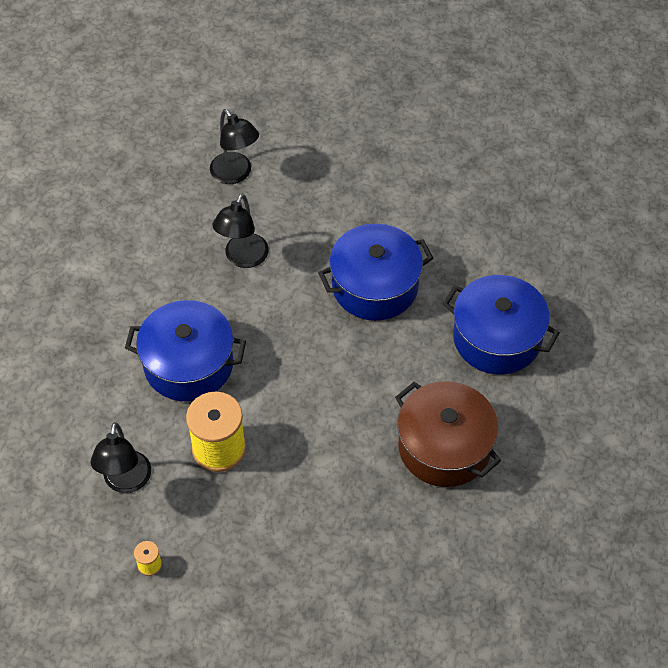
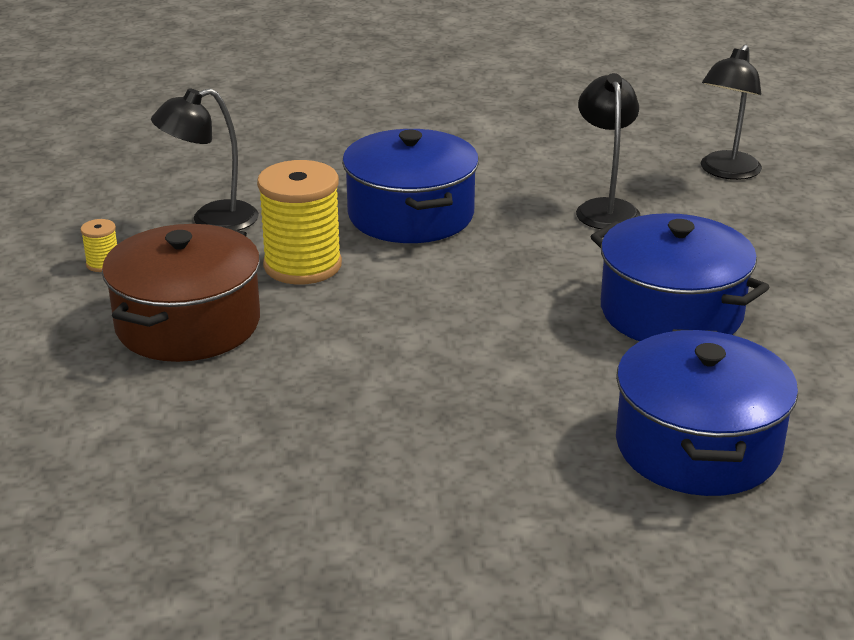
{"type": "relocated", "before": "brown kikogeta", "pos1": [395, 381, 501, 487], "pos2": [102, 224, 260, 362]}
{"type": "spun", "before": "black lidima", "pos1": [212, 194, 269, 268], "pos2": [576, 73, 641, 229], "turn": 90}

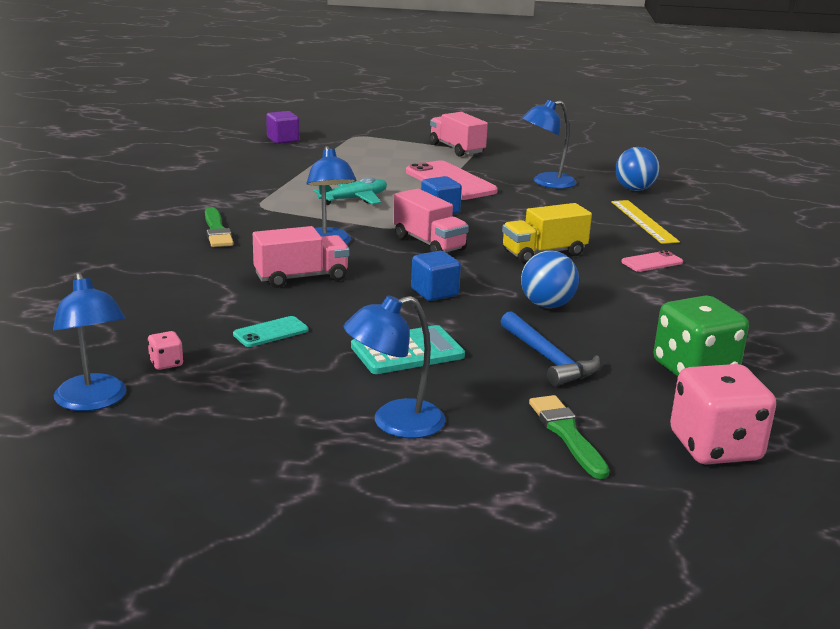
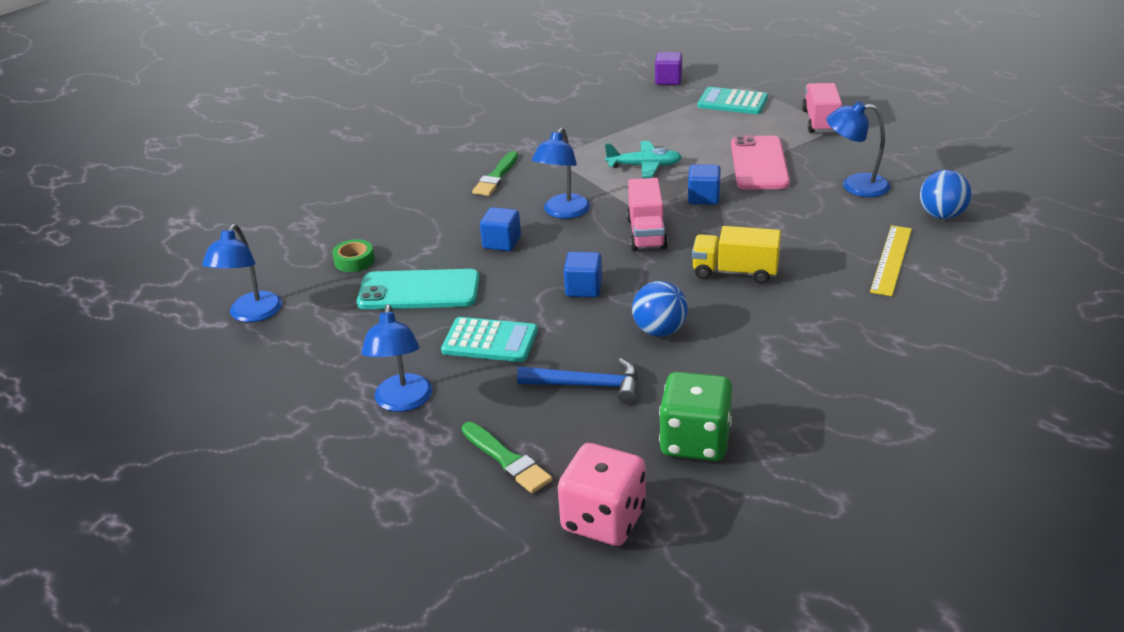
{"type": "missing", "before": "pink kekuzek", "pos1": [148, 331, 183, 370]}
{"type": "missing", "before": "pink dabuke", "pos1": [621, 250, 683, 272]}
{"type": "appeared", "after": "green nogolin", "pos2": [332, 239, 374, 272]}
{"type": "appeared", "after": "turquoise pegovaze", "pos2": [698, 87, 768, 114]}
{"type": "exchanged", "before": "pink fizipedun", "after": "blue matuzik", "pos1": [253, 226, 350, 288], "pos2": [480, 207, 521, 251]}
{"type": "spun", "before": "blue lidima", "pos1": [344, 295, 446, 438], "pos2": [361, 304, 433, 412], "turn": -105}
{"type": "spun", "before": "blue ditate", "pos1": [500, 311, 600, 386], "pos2": [517, 358, 638, 404], "turn": -90}
{"type": "spun", "before": "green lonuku", "pos1": [529, 395, 609, 479], "pos2": [462, 422, 552, 493], "turn": 120}
{"type": "size", "before": "turquoise dabuke", "pos1": [233, 316, 308, 347], "pos2": [357, 269, 480, 309], "scale": 2.02}

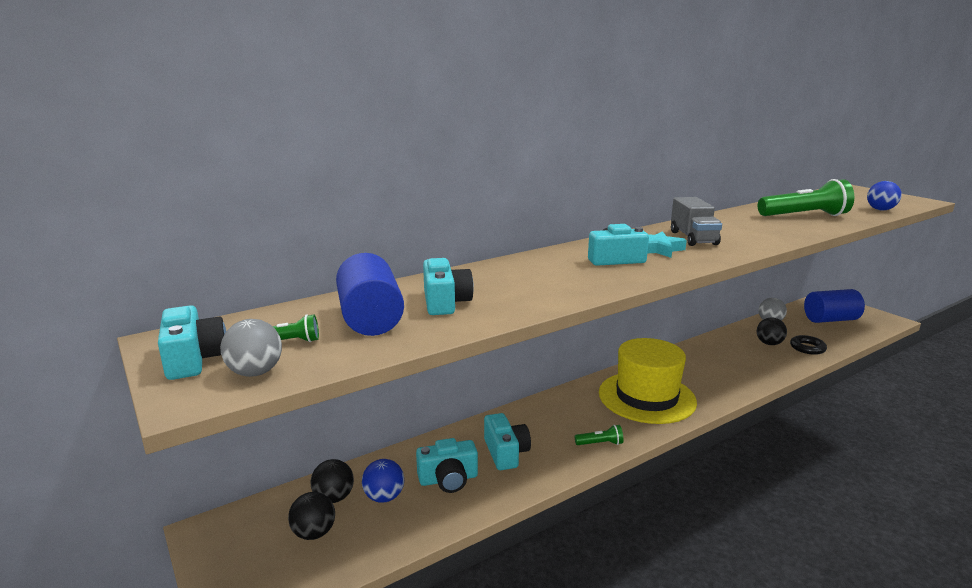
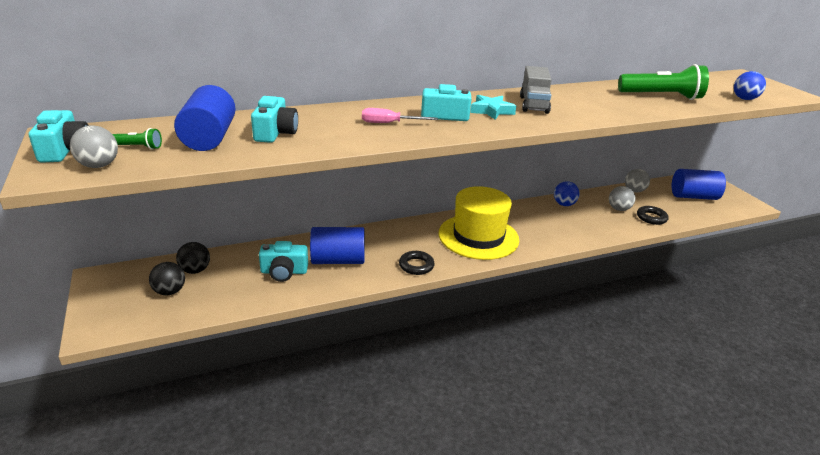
{"type": "appeared", "after": "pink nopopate", "pos2": [362, 108, 438, 123]}
{"type": "relocated", "before": "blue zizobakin", "pos1": [362, 459, 404, 503], "pos2": [554, 181, 580, 206]}
{"type": "exchanged", "before": "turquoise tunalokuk", "after": "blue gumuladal", "pos1": [484, 413, 531, 470], "pos2": [310, 227, 365, 264]}
{"type": "exchanged", "before": "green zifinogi", "after": "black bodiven", "pos1": [575, 425, 623, 445], "pos2": [399, 251, 435, 275]}
{"type": "colour", "before": "black zizobakin", "after": "grey zizobakin", "pos1": [757, 317, 787, 345], "pos2": [609, 186, 635, 211]}

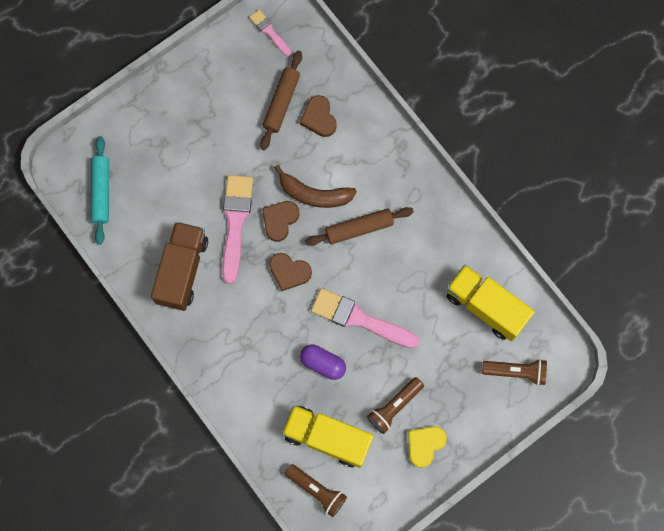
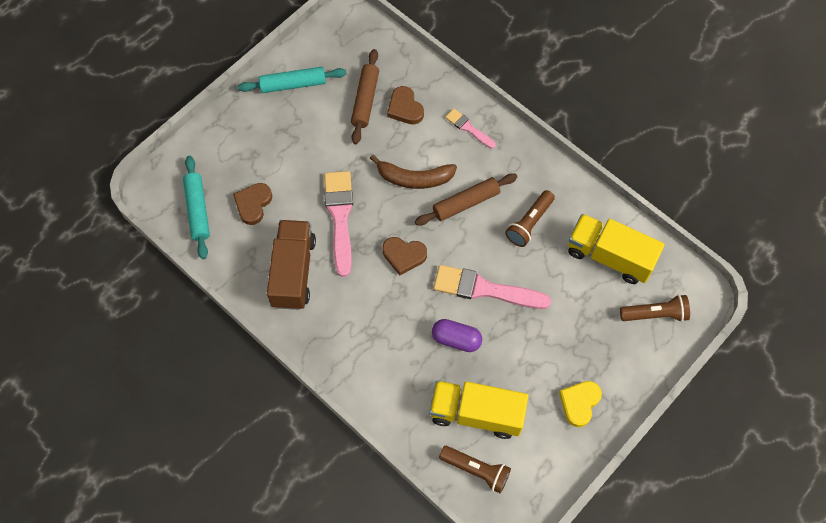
{"type": "appeared", "after": "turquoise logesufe", "pos2": [238, 67, 347, 93]}
{"type": "relocated", "before": "pink lonuku", "pos1": [249, 10, 291, 56], "pos2": [445, 109, 496, 149]}
{"type": "relocated", "before": "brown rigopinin", "pos1": [262, 201, 299, 242], "pos2": [233, 183, 273, 225]}
{"type": "relocated", "before": "brown zifinogi", "pos1": [367, 377, 424, 434], "pos2": [505, 190, 555, 247]}

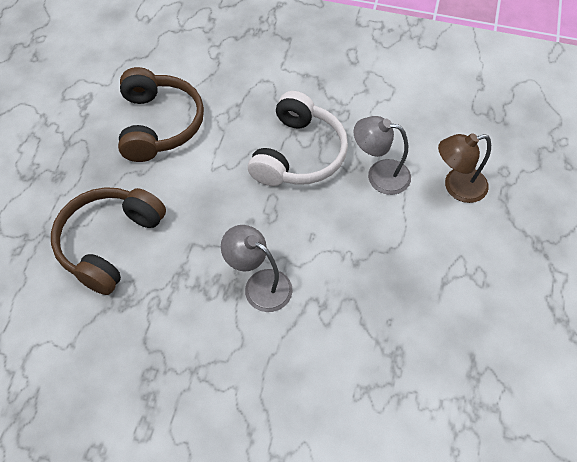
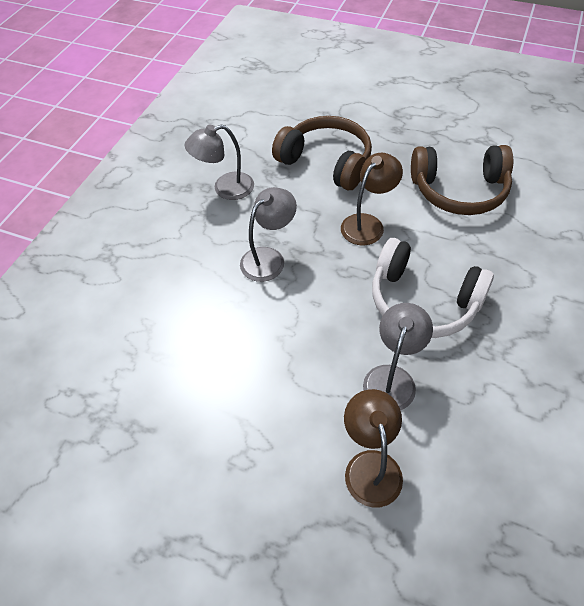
{"type": "appeared", "after": "grey lidima", "pos2": [185, 124, 254, 200]}
{"type": "appeared", "after": "brown lidima", "pos2": [341, 153, 403, 245]}

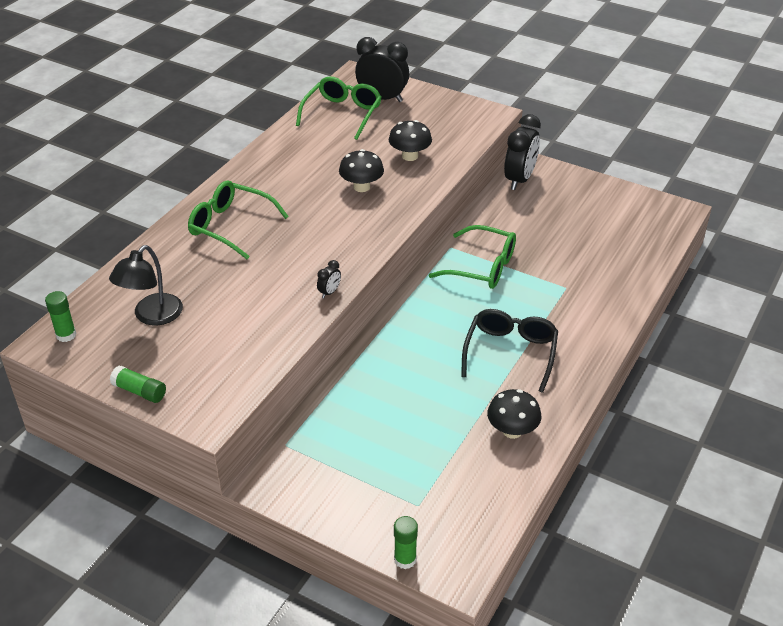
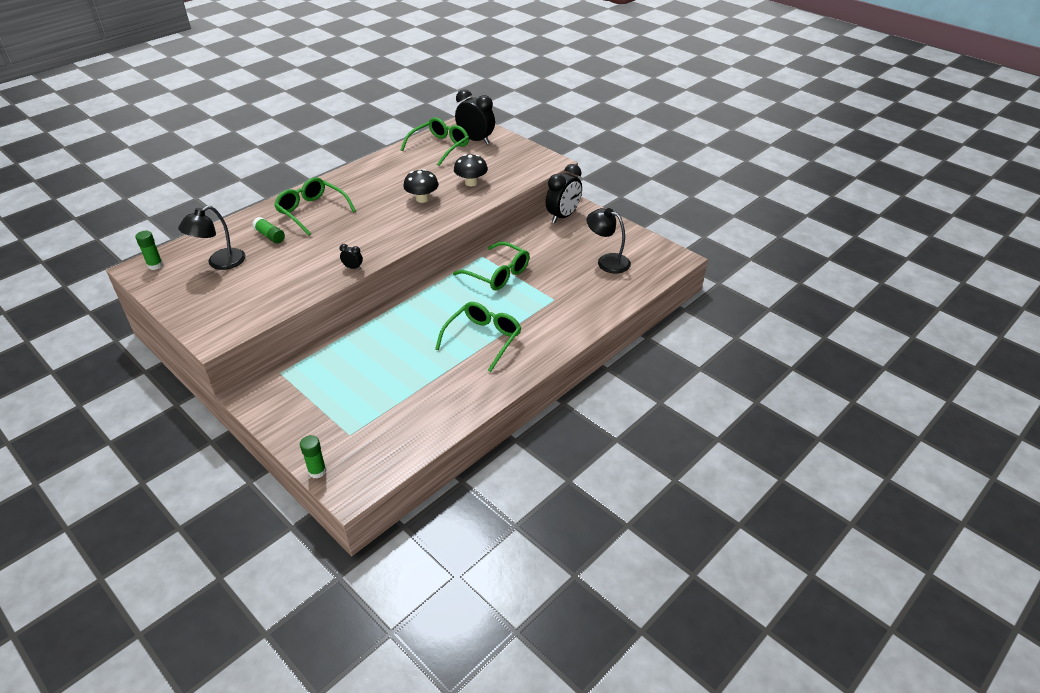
{"type": "missing", "before": "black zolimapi", "pos1": [487, 389, 541, 439]}
{"type": "appeared", "after": "black lidima", "pos2": [587, 208, 631, 274]}
{"type": "relocated", "before": "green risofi", "pos1": [110, 365, 166, 403], "pos2": [252, 217, 285, 243]}
{"type": "colour", "before": "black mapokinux", "after": "green mapokinux", "pos1": [461, 309, 558, 393], "pos2": [435, 302, 521, 372]}
{"type": "spun", "before": "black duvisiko", "pos1": [317, 260, 341, 298], "pos2": [339, 244, 363, 270], "turn": -120}

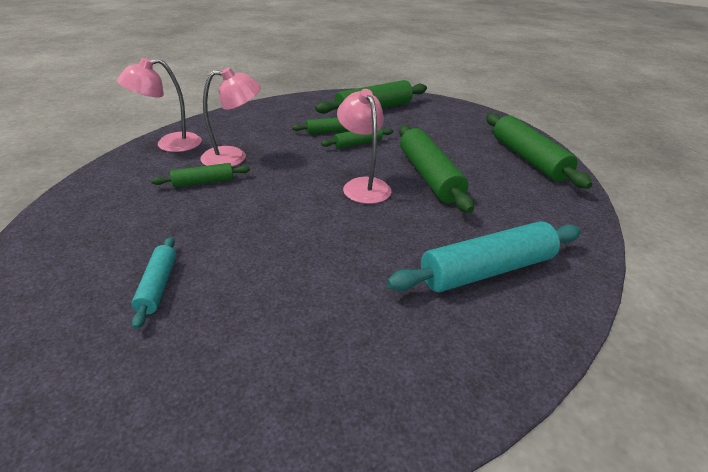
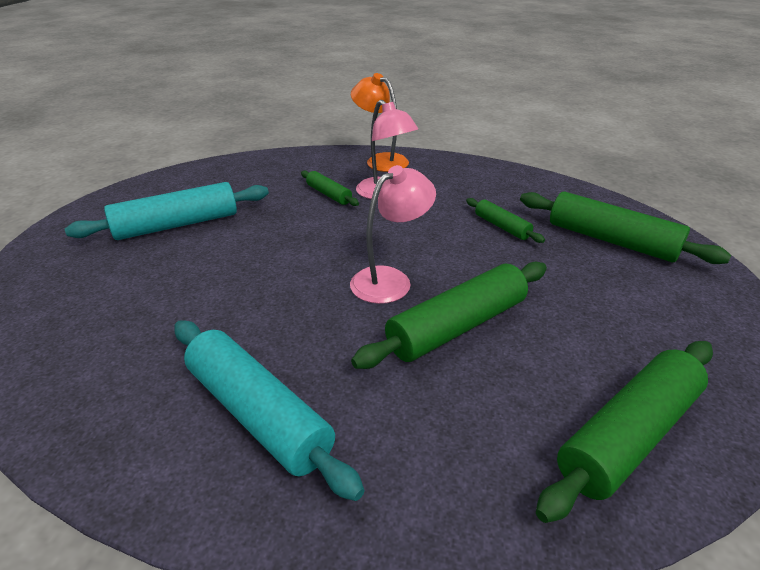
{"type": "missing", "before": "green logesufe", "pos1": [321, 128, 393, 149]}
{"type": "colour", "before": "pink lidima", "after": "orange lidima", "pos1": [117, 58, 202, 152], "pos2": [351, 73, 409, 172]}
{"type": "size", "before": "turquoise logesufe", "pos1": [131, 237, 176, 329], "pos2": [65, 182, 269, 240], "scale": 1.9}

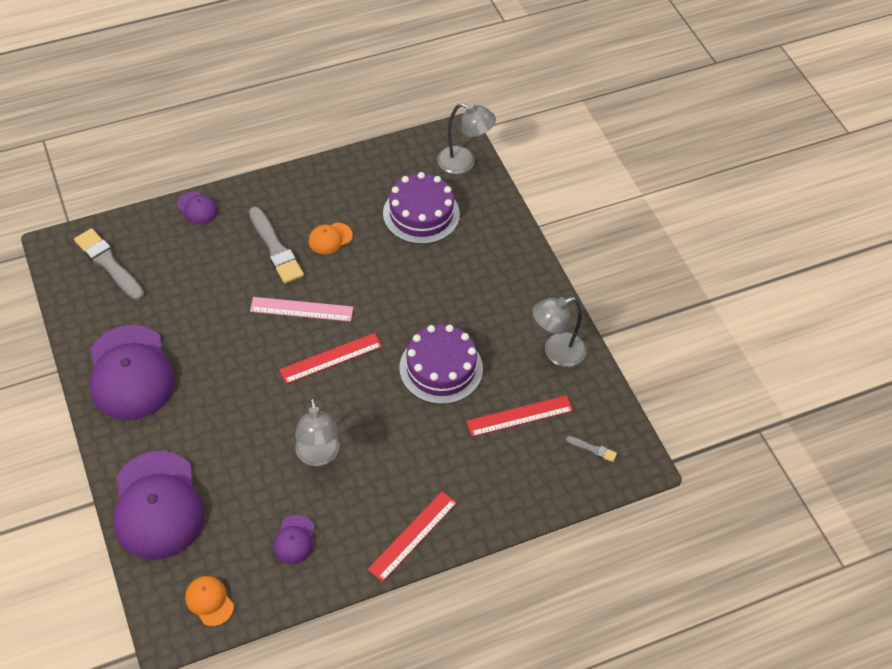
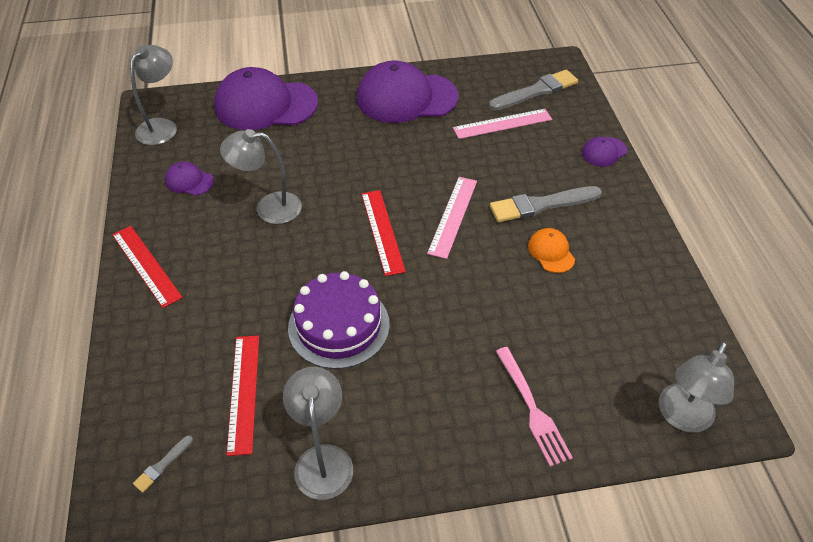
{"type": "missing", "before": "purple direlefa", "pos1": [383, 172, 460, 244]}
{"type": "appeared", "after": "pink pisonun", "pos2": [453, 109, 552, 139]}
{"type": "appeared", "after": "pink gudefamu", "pos2": [496, 347, 573, 467]}
{"type": "exchanged", "before": "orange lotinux", "after": "grey lidima", "pos1": [185, 576, 234, 626], "pos2": [130, 45, 177, 145]}

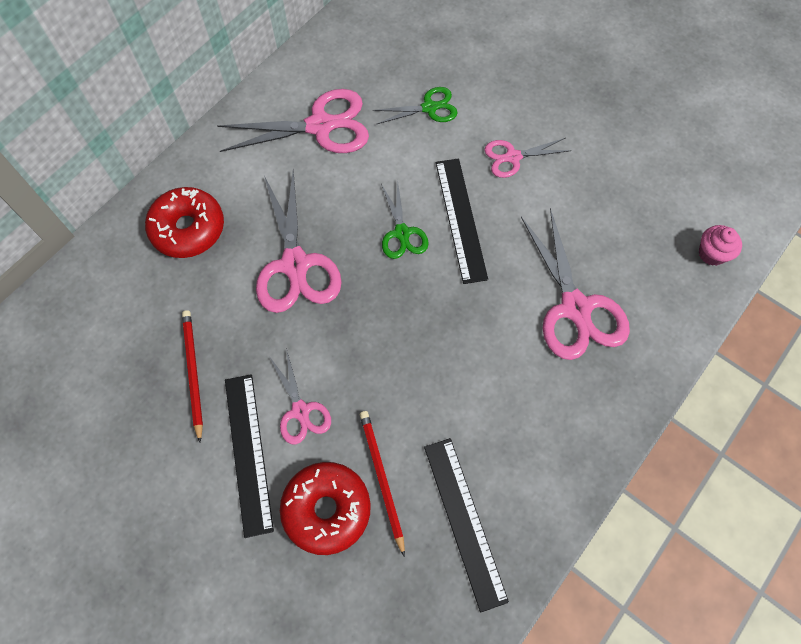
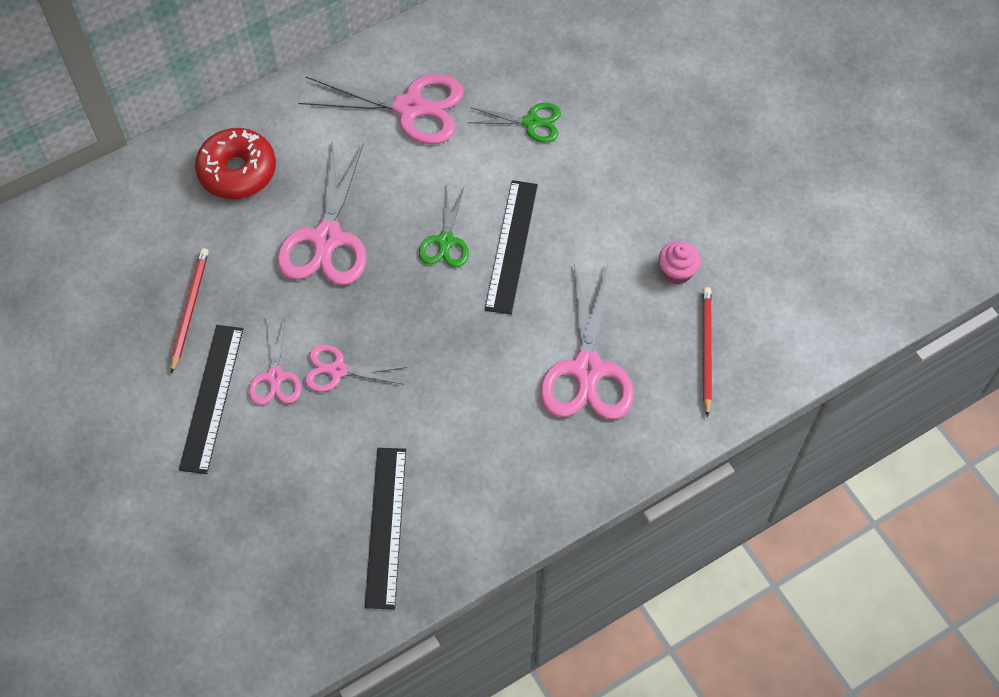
{"type": "missing", "before": "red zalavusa", "pos1": [280, 462, 371, 555]}
{"type": "relocated", "before": "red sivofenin", "pos1": [360, 411, 405, 557], "pos2": [702, 287, 712, 418]}
{"type": "relocated", "before": "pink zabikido", "pos1": [484, 138, 572, 178], "pos2": [305, 345, 407, 392]}
{"type": "relocated", "before": "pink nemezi", "pos1": [699, 225, 742, 266], "pos2": [659, 241, 701, 284]}

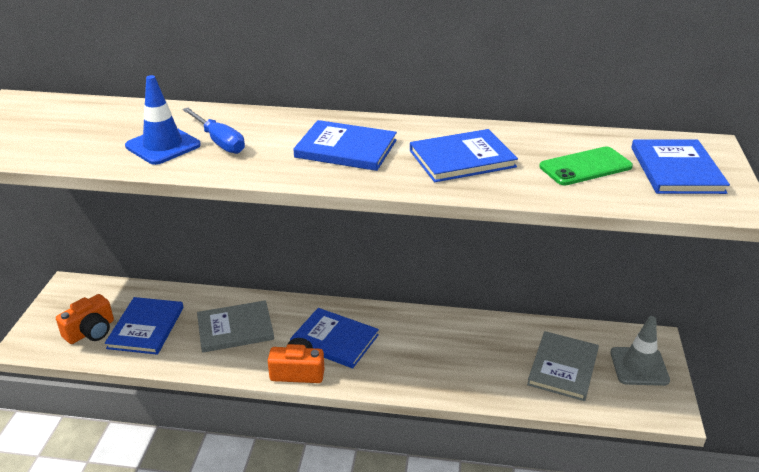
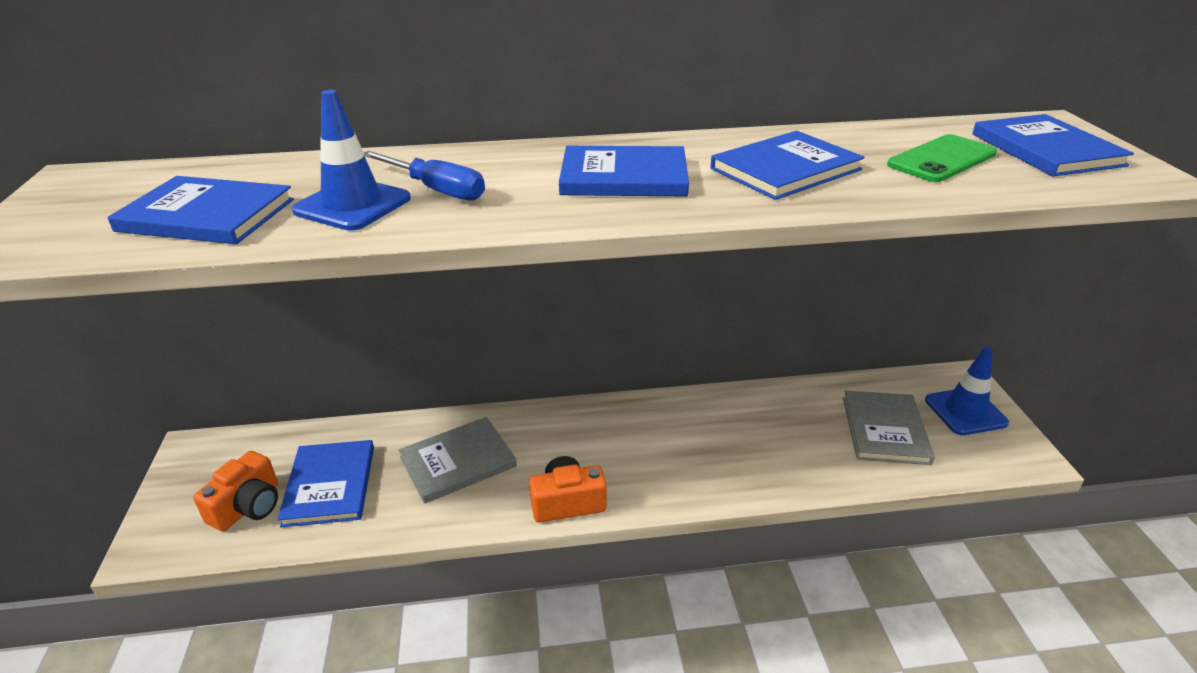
{"type": "relocated", "before": "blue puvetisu", "pos1": [290, 308, 379, 369], "pos2": [107, 176, 294, 244]}
{"type": "colour", "before": "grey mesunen", "after": "blue mesunen", "pos1": [610, 316, 670, 386], "pos2": [925, 347, 1009, 435]}

